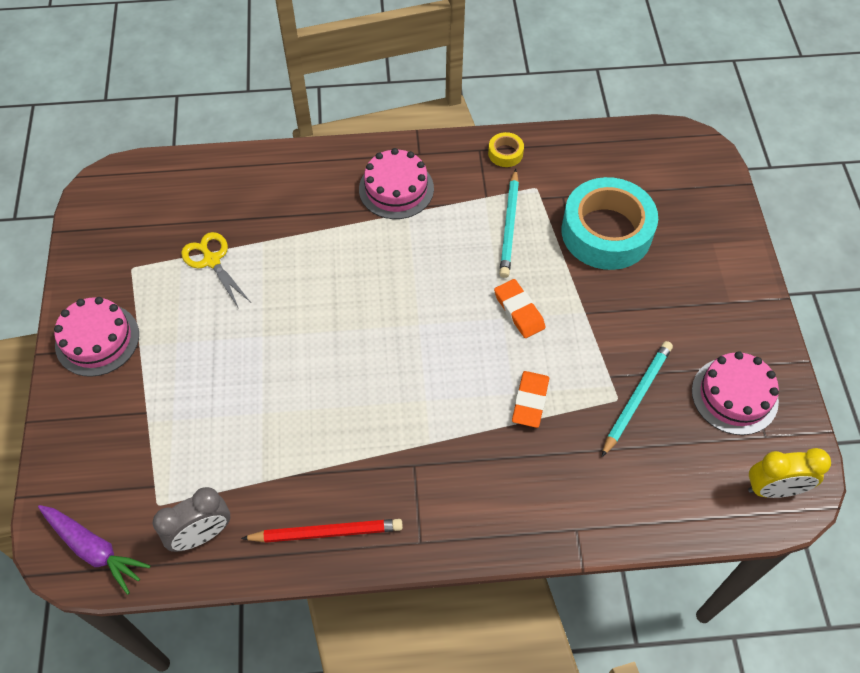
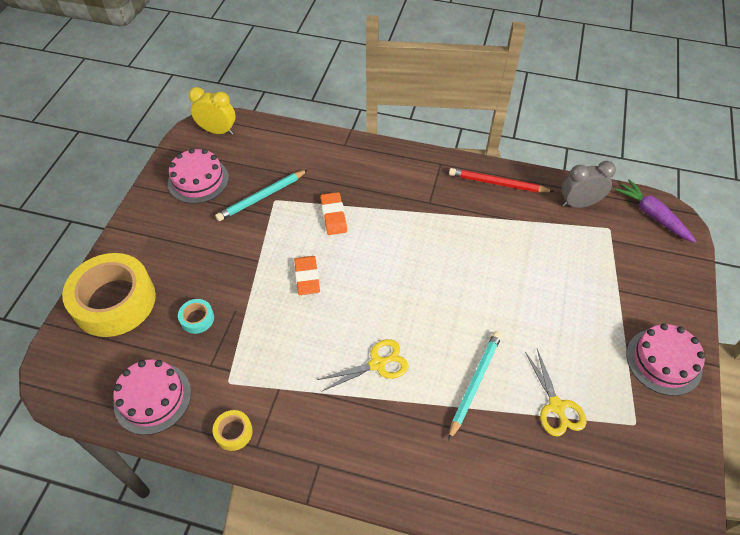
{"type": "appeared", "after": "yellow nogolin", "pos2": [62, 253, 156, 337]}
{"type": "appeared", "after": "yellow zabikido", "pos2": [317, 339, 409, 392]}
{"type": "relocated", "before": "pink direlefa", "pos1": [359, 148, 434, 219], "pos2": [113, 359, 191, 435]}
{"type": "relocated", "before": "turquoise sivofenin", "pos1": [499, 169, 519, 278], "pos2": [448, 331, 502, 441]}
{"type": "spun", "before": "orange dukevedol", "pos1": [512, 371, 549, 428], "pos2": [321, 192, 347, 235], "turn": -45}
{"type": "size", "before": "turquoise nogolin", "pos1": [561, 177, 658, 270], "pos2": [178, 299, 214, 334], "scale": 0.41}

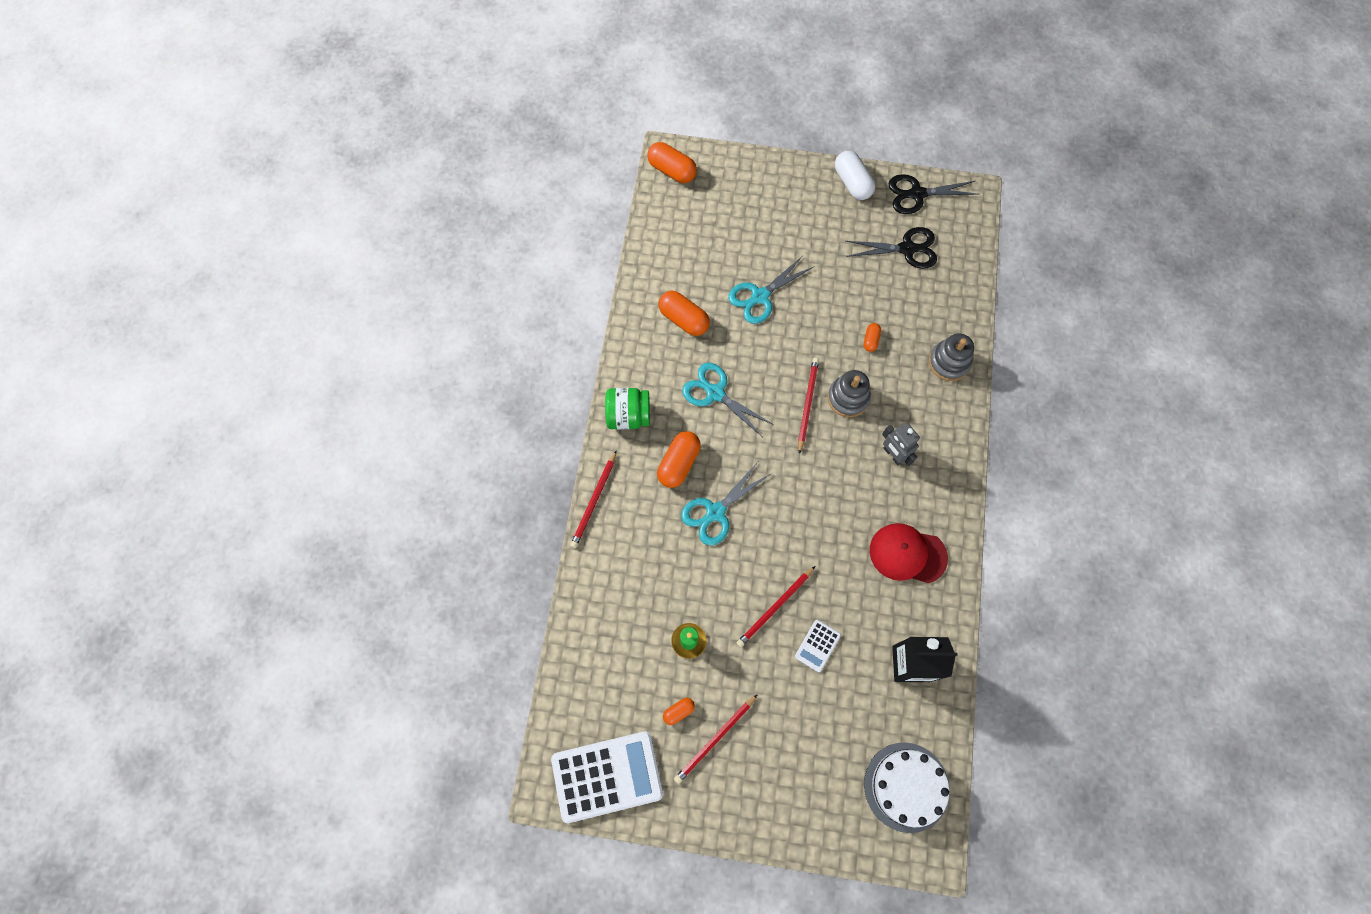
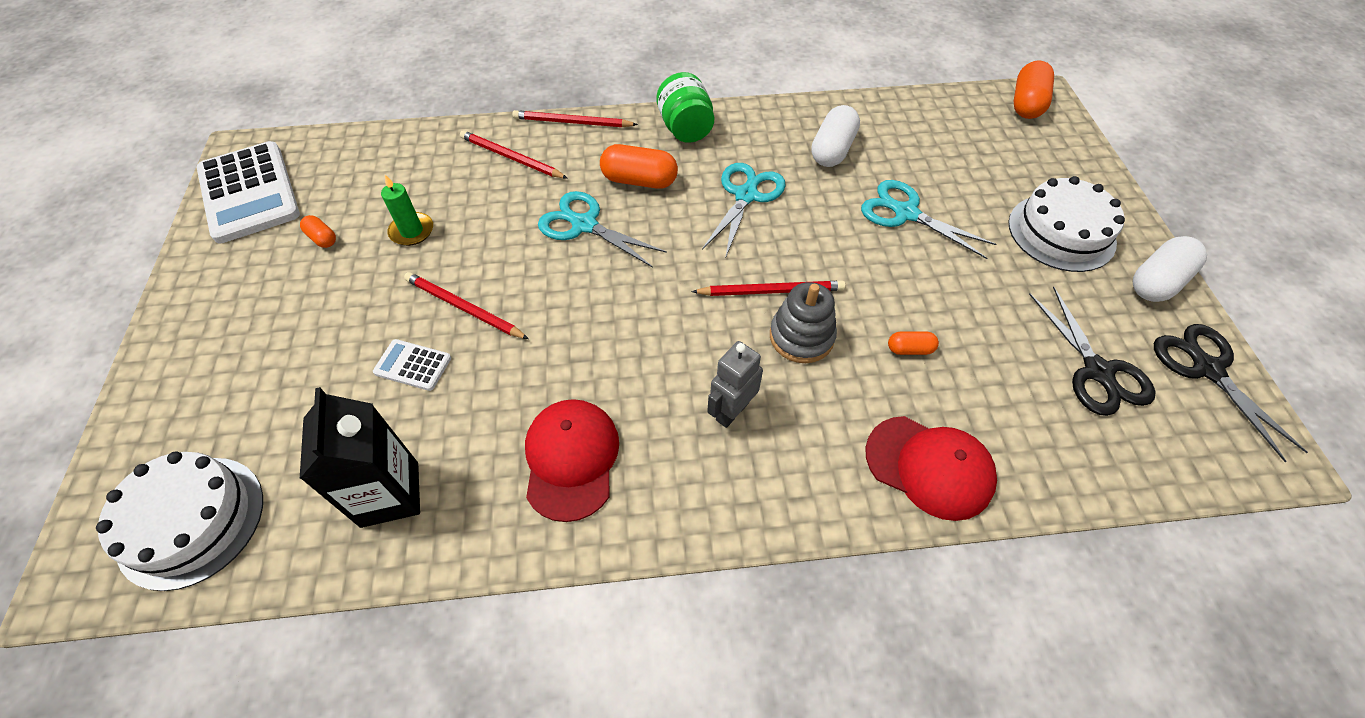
{"type": "appeared", "after": "white direlefa", "pos2": [1008, 176, 1125, 272]}
{"type": "relocated", "before": "red sivofenin", "pos1": [674, 694, 758, 784], "pos2": [460, 130, 568, 179]}
{"type": "exchanged", "before": "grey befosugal", "after": "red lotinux", "pos1": [929, 333, 974, 381], "pos2": [865, 416, 997, 521]}
{"type": "colour", "before": "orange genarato", "after": "white genarato", "pos1": [658, 291, 710, 336], "pos2": [811, 105, 860, 167]}

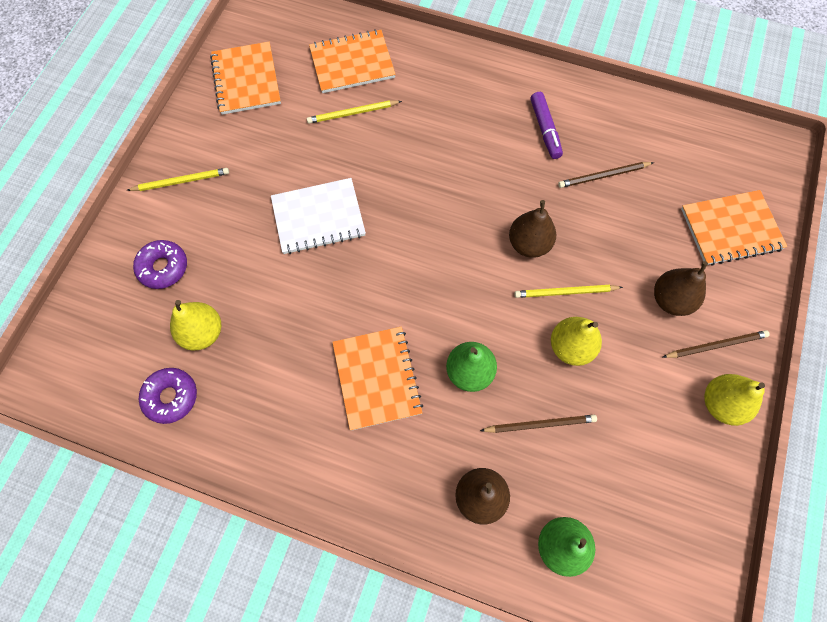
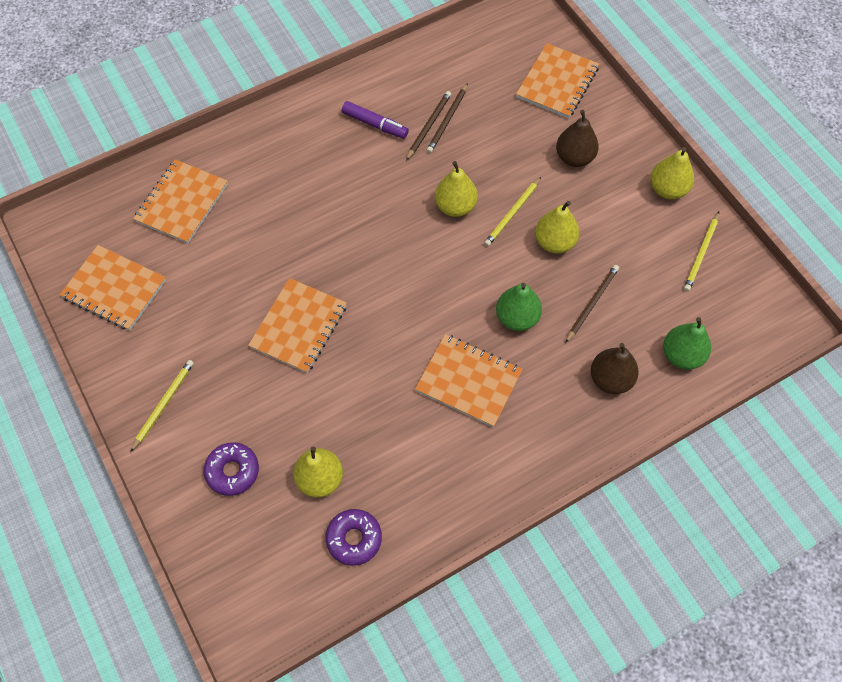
{"type": "relocated", "before": "yellow sivofenin", "pos1": [307, 100, 402, 124], "pos2": [684, 212, 719, 291]}
{"type": "relocated", "before": "brown sivofenin", "pos1": [663, 330, 770, 358], "pos2": [406, 91, 451, 161]}
{"type": "colour", "before": "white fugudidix", "after": "orange fugudidix", "pos1": [271, 178, 366, 254], "pos2": [248, 278, 347, 373]}
{"type": "colour", "before": "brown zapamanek", "after": "yellow zapamanek", "pos1": [509, 200, 556, 258], "pos2": [435, 161, 478, 217]}

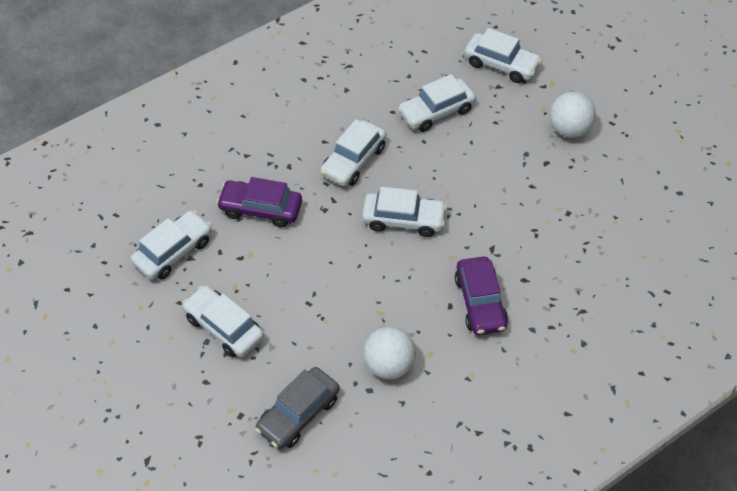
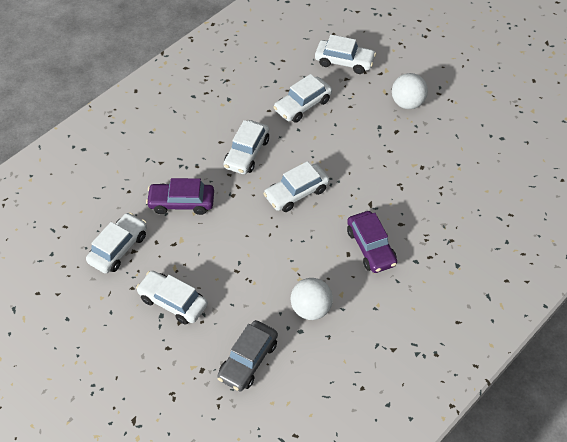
{"type": "spun", "before": "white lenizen", "pos1": [362, 187, 447, 237], "pos2": [263, 161, 329, 212], "turn": 150}

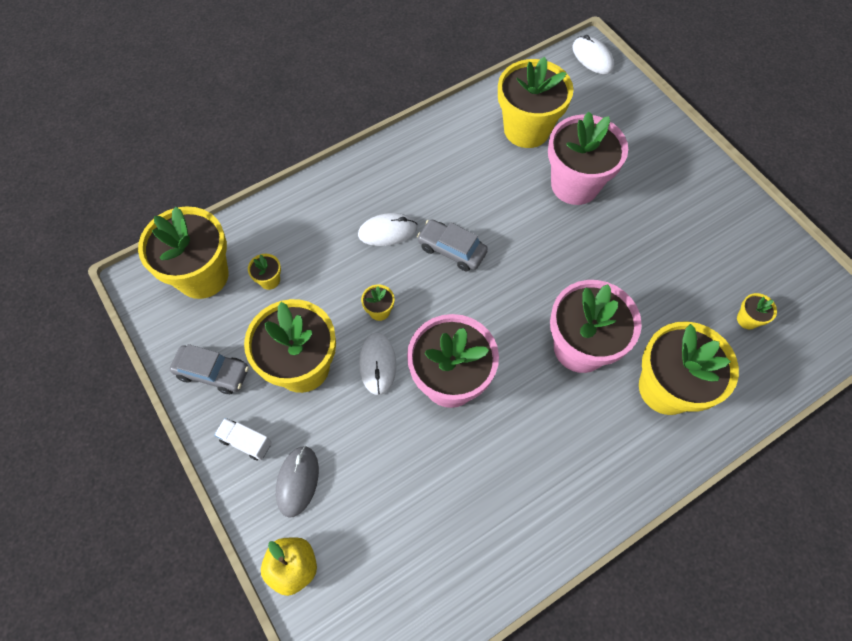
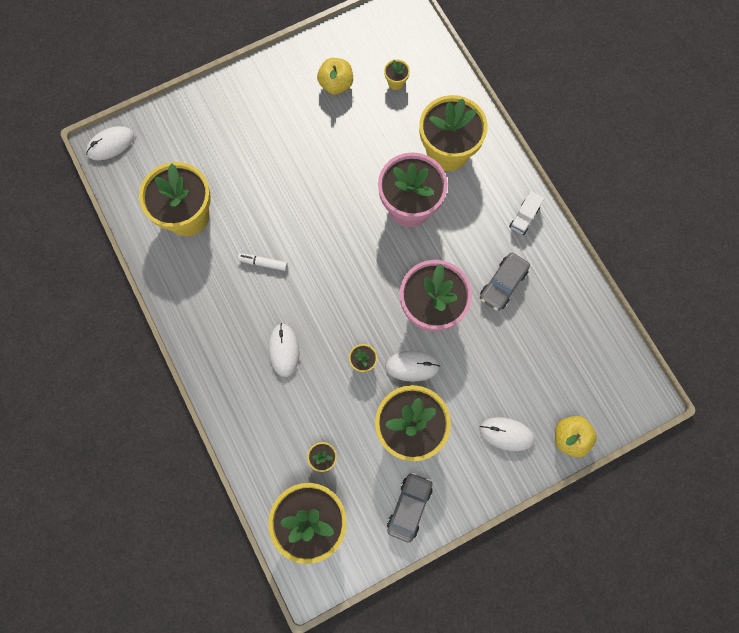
{"type": "missing", "before": "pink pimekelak", "pos1": [548, 111, 628, 205]}
{"type": "appeared", "after": "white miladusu", "pos2": [238, 253, 288, 271]}
{"type": "appeared", "after": "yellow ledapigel", "pos2": [317, 58, 353, 95]}
{"type": "relocated", "before": "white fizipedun", "pos1": [214, 418, 272, 461], "pos2": [509, 191, 544, 235]}
{"type": "relocated", "before": "grey lenizen", "pos1": [417, 219, 488, 271], "pos2": [480, 253, 530, 311]}
{"type": "colour", "before": "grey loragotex", "after": "white loragotex", "pos1": [276, 446, 319, 518], "pos2": [479, 417, 535, 451]}

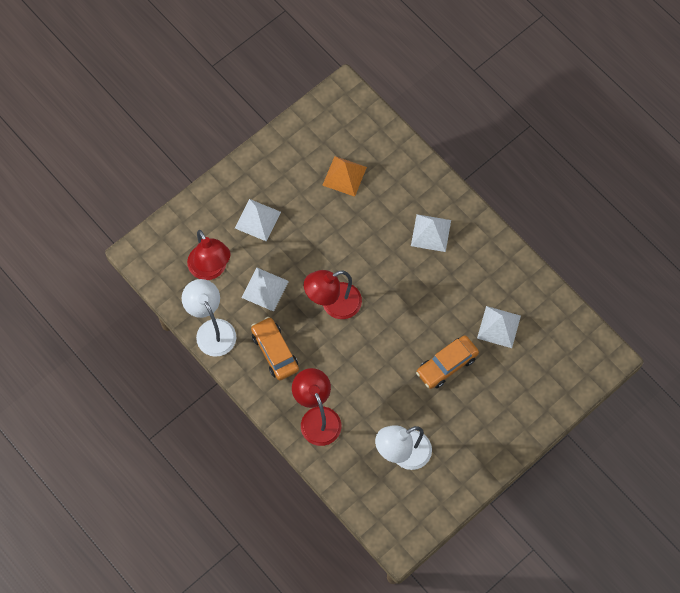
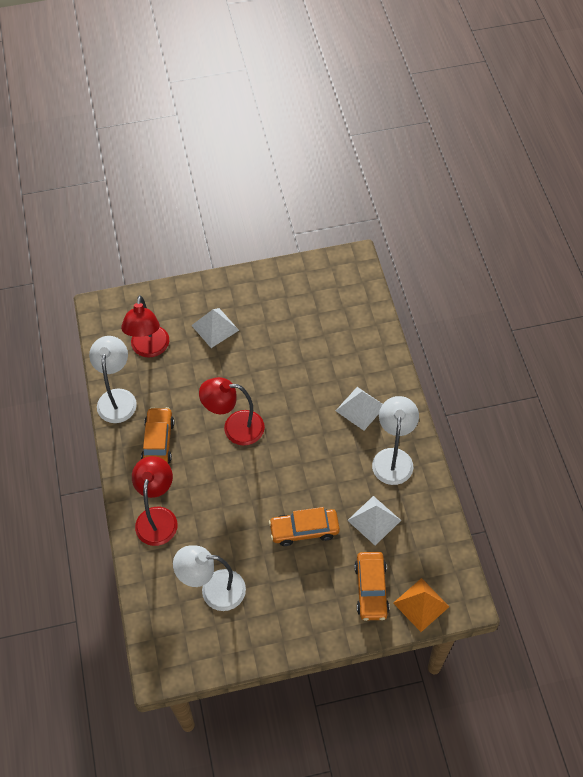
{"type": "missing", "before": "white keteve", "pos1": [241, 268, 289, 312]}
{"type": "appeared", "after": "orange lenizen", "pos2": [354, 552, 389, 621]}
{"type": "appeared", "after": "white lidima", "pos2": [372, 396, 419, 485]}
{"type": "relocated", "before": "orange keteve", "pos1": [322, 156, 367, 197], "pos2": [393, 578, 449, 632]}

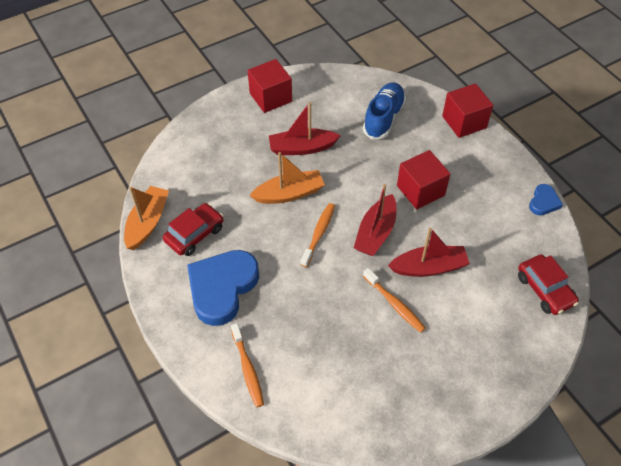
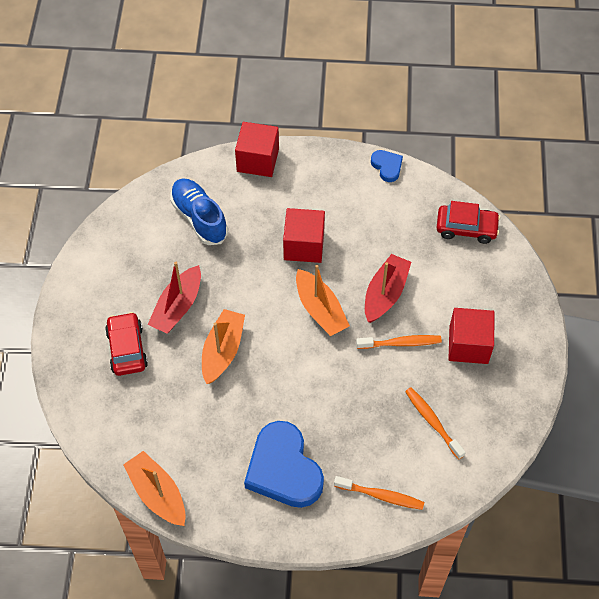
{"type": "relocated", "before": "red lenizen", "pos1": [163, 203, 223, 256], "pos2": [105, 312, 148, 376]}
{"type": "relocated", "before": "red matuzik", "pos1": [247, 59, 292, 113], "pos2": [448, 308, 494, 364]}
{"type": "relocated", "before": "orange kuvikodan", "pos1": [300, 203, 335, 267], "pos2": [405, 387, 466, 460]}
{"type": "colour", "before": "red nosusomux", "after": "orange nosusomux", "pos1": [354, 184, 396, 256], "pos2": [296, 265, 350, 336]}

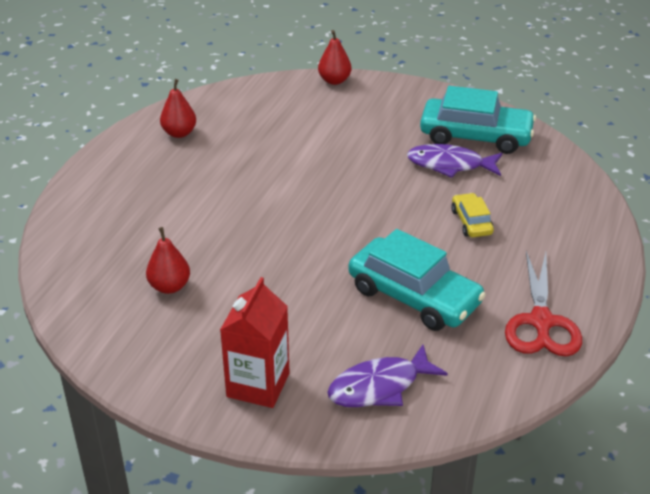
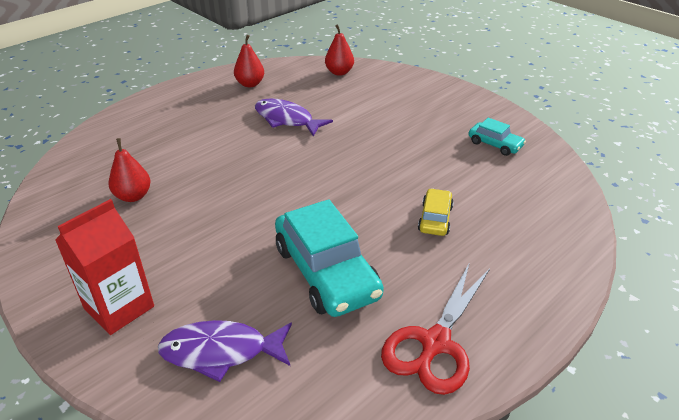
{"type": "relocated", "before": "red zapamanek", "pos1": [318, 30, 351, 85], "pos2": [325, 25, 354, 76]}
{"type": "relocated", "before": "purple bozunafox", "pos1": [407, 144, 502, 178], "pos2": [255, 99, 333, 137]}
{"type": "size", "before": "turquoise lenizen", "pos1": [420, 86, 536, 154], "pos2": [468, 118, 526, 156], "scale": 0.5}

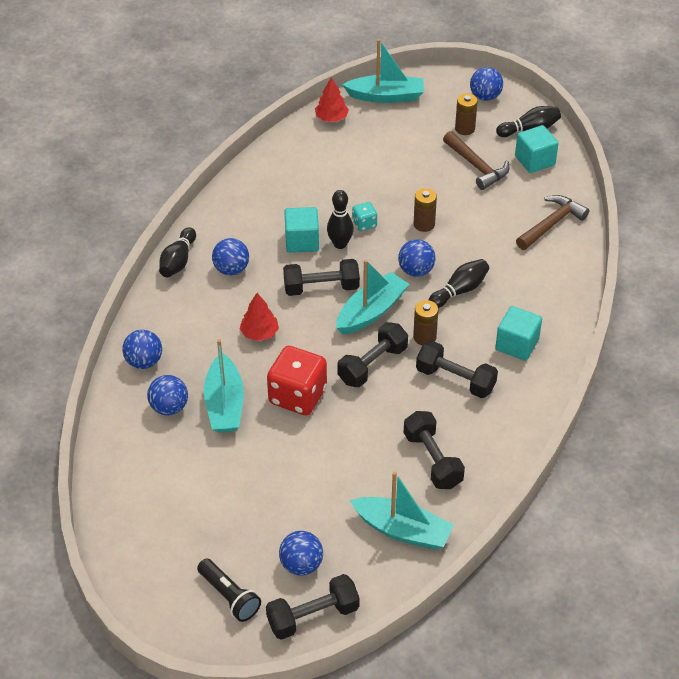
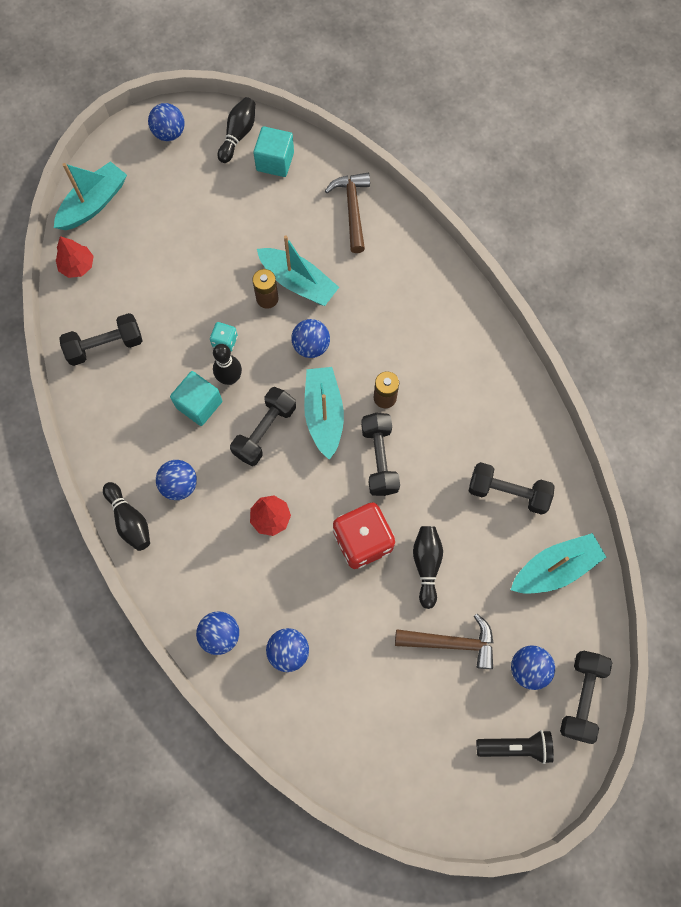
{"type": "missing", "before": "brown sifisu", "pos1": [455, 93, 478, 135]}
{"type": "missing", "before": "turquoise matuzik", "pos1": [495, 306, 542, 361]}
{"type": "relocated", "before": "turquoise nosusomux", "pos1": [204, 339, 244, 433], "pos2": [257, 235, 339, 306]}
{"type": "relocated", "before": "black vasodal", "pos1": [416, 341, 498, 398], "pos2": [59, 313, 142, 366]}
{"type": "relocated", "before": "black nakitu", "pos1": [429, 259, 489, 308], "pos2": [413, 526, 443, 609]}
{"type": "relocated", "before": "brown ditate", "pos1": [443, 131, 509, 190], "pos2": [395, 614, 493, 669]}

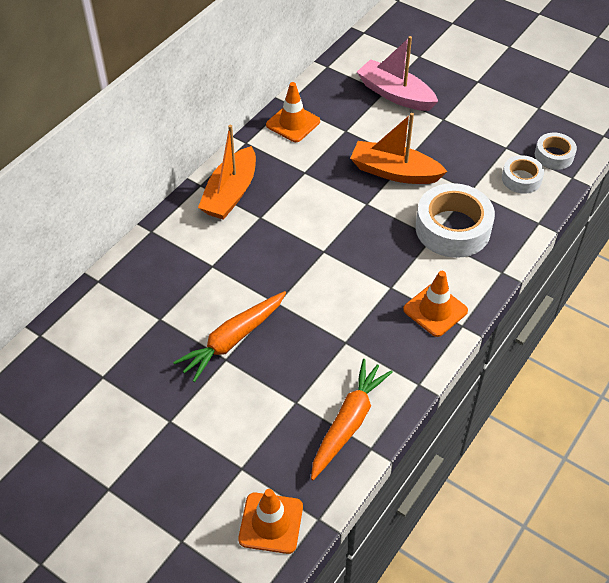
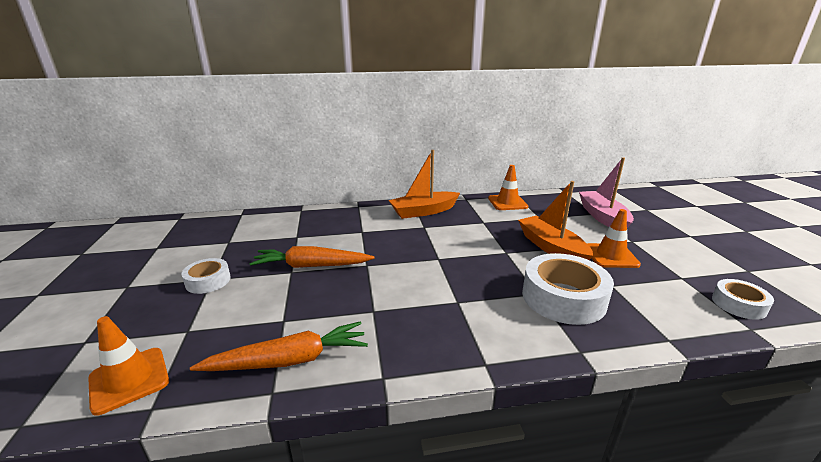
{"type": "relocated", "before": "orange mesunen", "pos1": [403, 271, 468, 337], "pos2": [587, 209, 641, 268]}
{"type": "relocated", "before": "white nogolin", "pos1": [502, 155, 544, 194], "pos2": [181, 258, 231, 294]}

